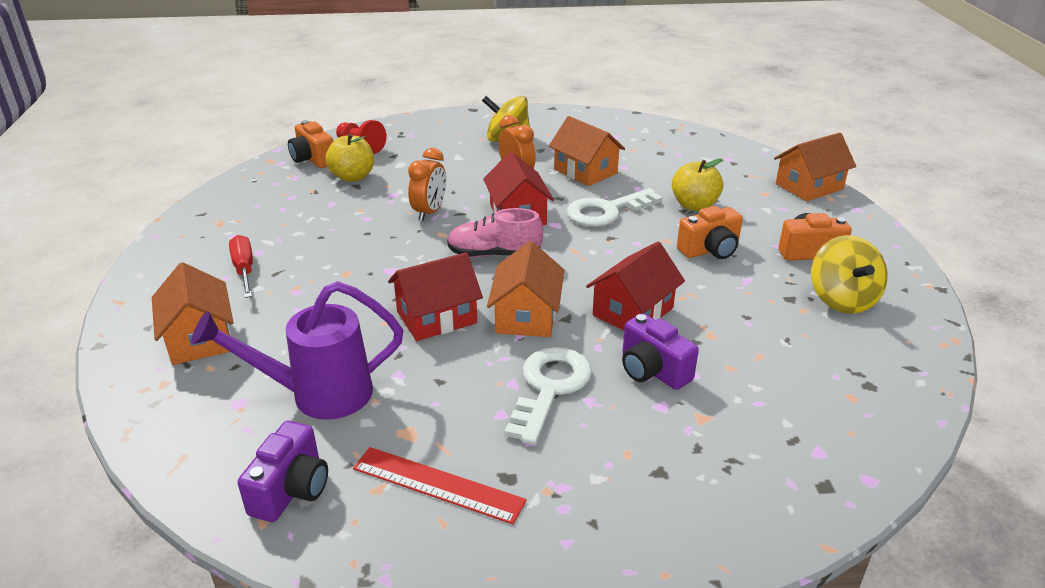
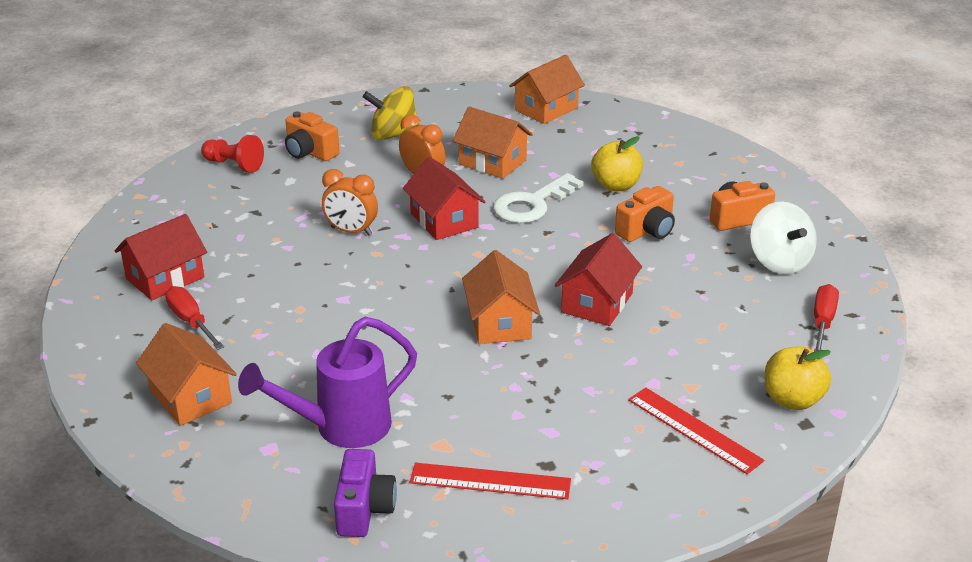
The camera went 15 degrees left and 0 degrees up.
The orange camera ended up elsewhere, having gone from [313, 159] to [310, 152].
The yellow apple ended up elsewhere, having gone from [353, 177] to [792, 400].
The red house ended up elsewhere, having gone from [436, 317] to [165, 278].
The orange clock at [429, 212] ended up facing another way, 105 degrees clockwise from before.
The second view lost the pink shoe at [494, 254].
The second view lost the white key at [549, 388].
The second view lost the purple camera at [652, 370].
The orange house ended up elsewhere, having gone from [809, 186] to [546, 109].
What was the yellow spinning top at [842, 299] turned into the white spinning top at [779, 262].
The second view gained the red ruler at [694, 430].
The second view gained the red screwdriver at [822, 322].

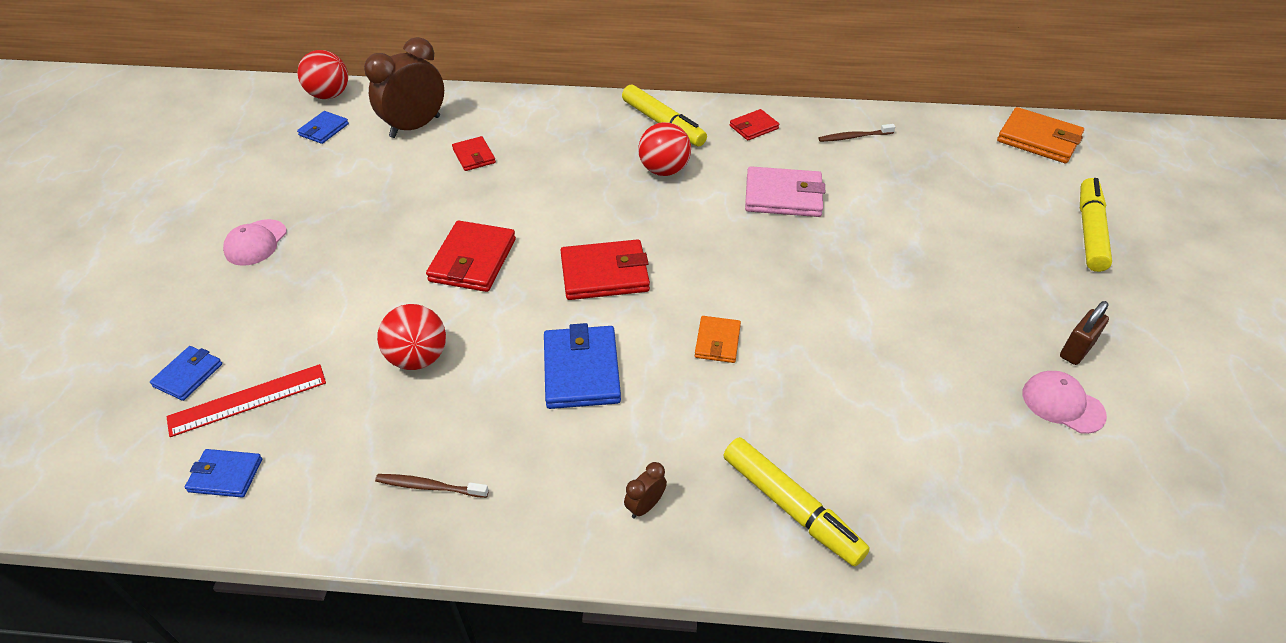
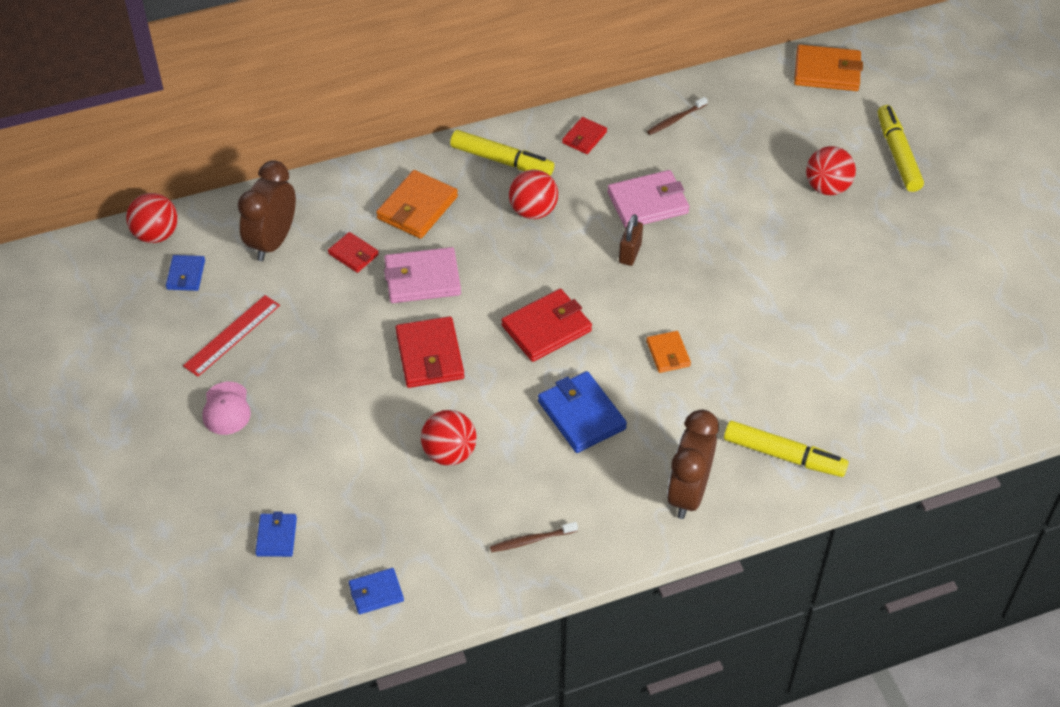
The camera went 25 degrees left and 5 degrees up.
The red ruler ended up elsewhere, having gone from [248, 399] to [232, 335].
The size of the brown clock at [645, 506] changed by a factor of 2.34.
The second view lost the pink cap at [1062, 404].
The brown padlock ended up elsewhere, having gone from [1076, 350] to [630, 253].
The second view gained the orange wallet at [417, 208].
The second view gained the pink wallet at [422, 279].
The second view gained the red ball at [827, 187].

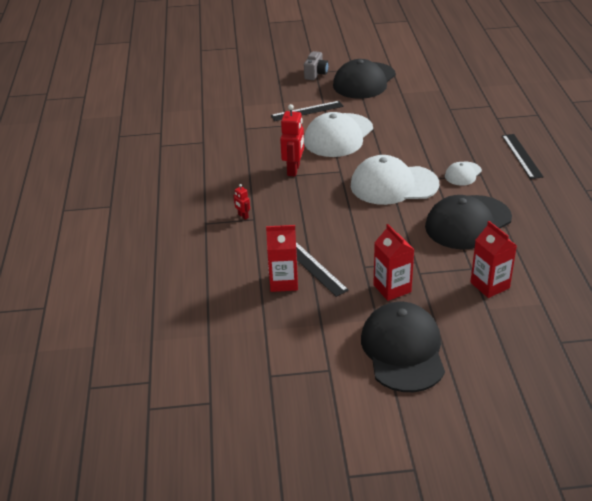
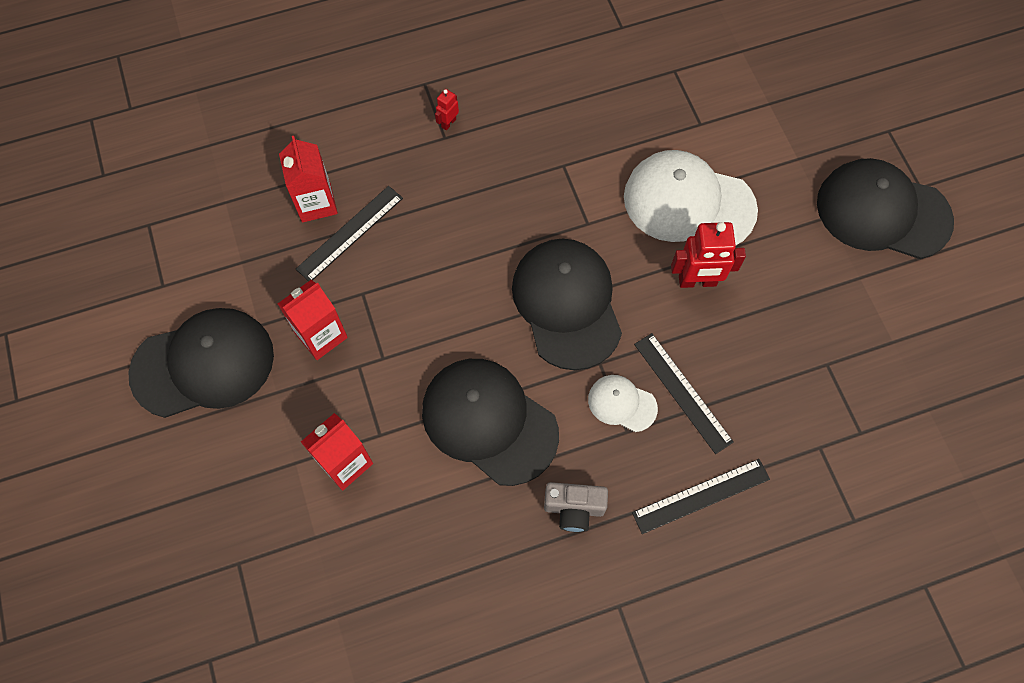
The camera went 75 degrees right and 30 degrees up.
The black ruler ended up elsewhere, having gone from [307, 111] to [683, 392].
The red robot ended up elsewhere, having gone from [294, 170] to [697, 281].
The grey camera ended up elsewhere, having gone from [316, 74] to [574, 509].
What was the white cap at [393, 185] turned into the black cap at [567, 304].

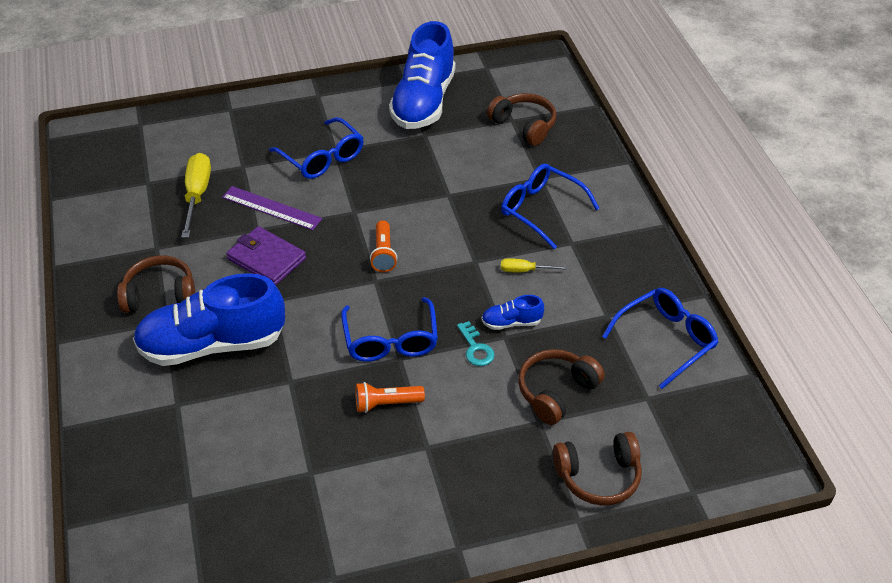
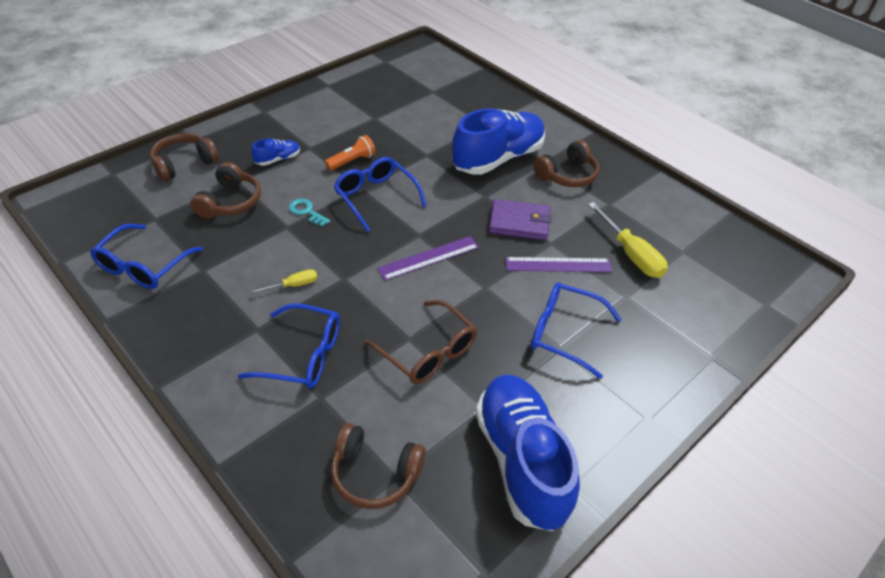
The camera went 150 degrees right and 0 degrees up.
Where the orange flashlight stood at [383, 254], the purple ruler came to stand at [429, 258].
The blue shoe ended up elsewhere, having gone from [511, 322] to [278, 159].
The second view gained the brown glasses at [428, 352].

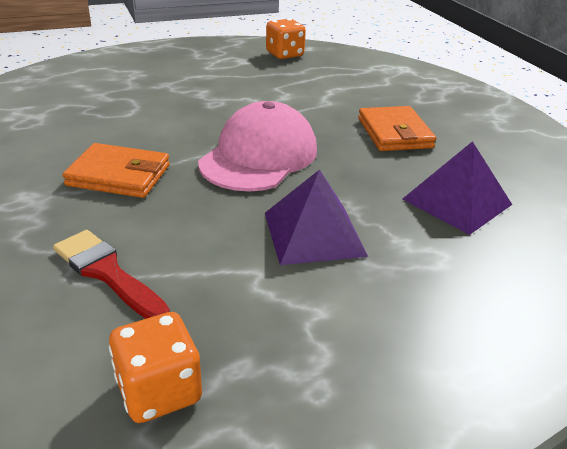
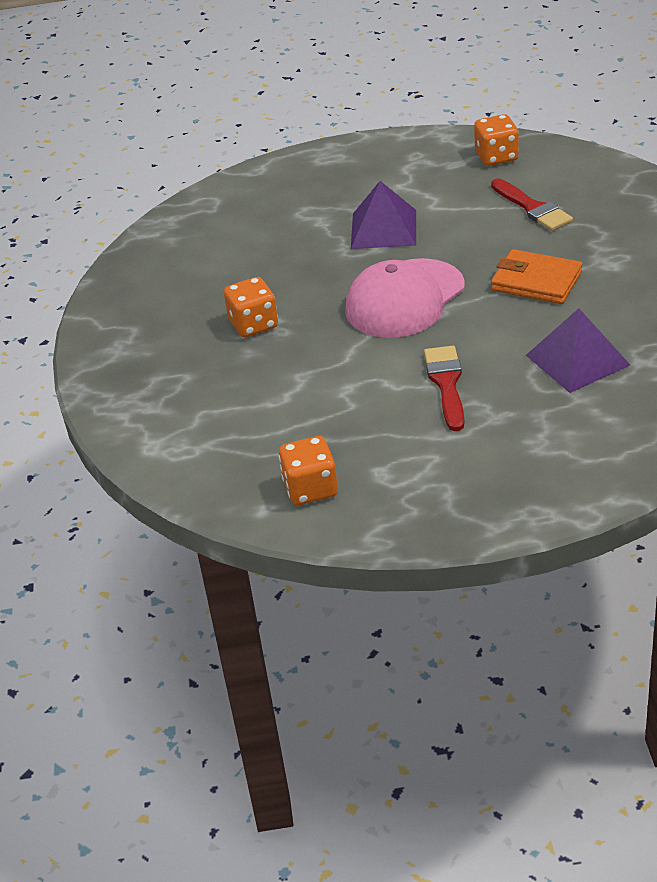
The camera went 160 degrees left and 5 degrees up.
Where the orange wallet stood at [394, 133], the orange dice came to stand at [253, 324].
The purple pyramid ended up elsewhere, having gone from [456, 201] to [577, 360].
The second view gained the red brush at [446, 383].

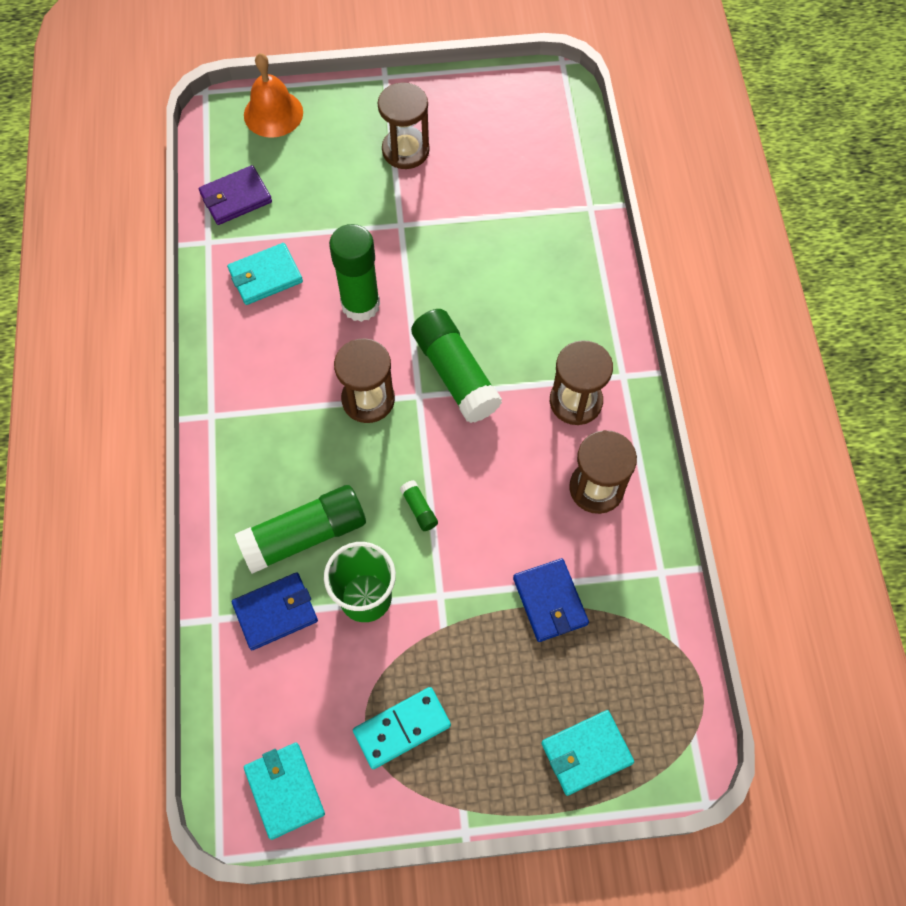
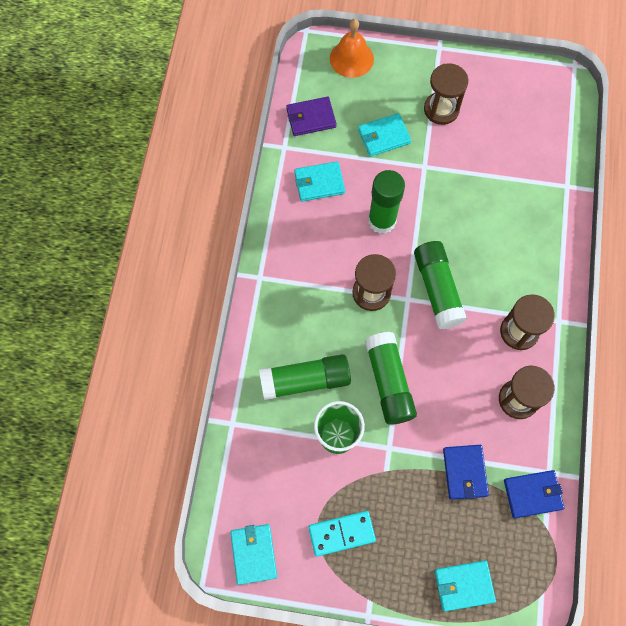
The camera went 15 degrees right and 5 degrees up.
The blue wallet ended up elsewhere, having gone from [276, 612] to [533, 494].
The size of the green glue stick at [419, 509] changed by a factor of 2.41.
The second view gained the turquoise wallet at [383, 136].

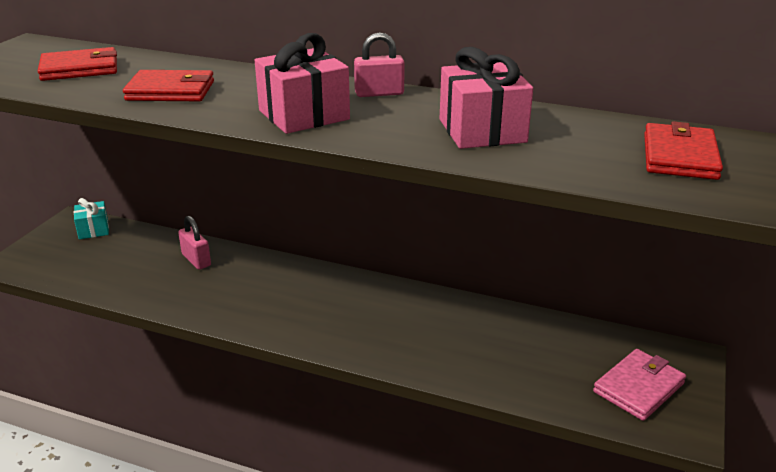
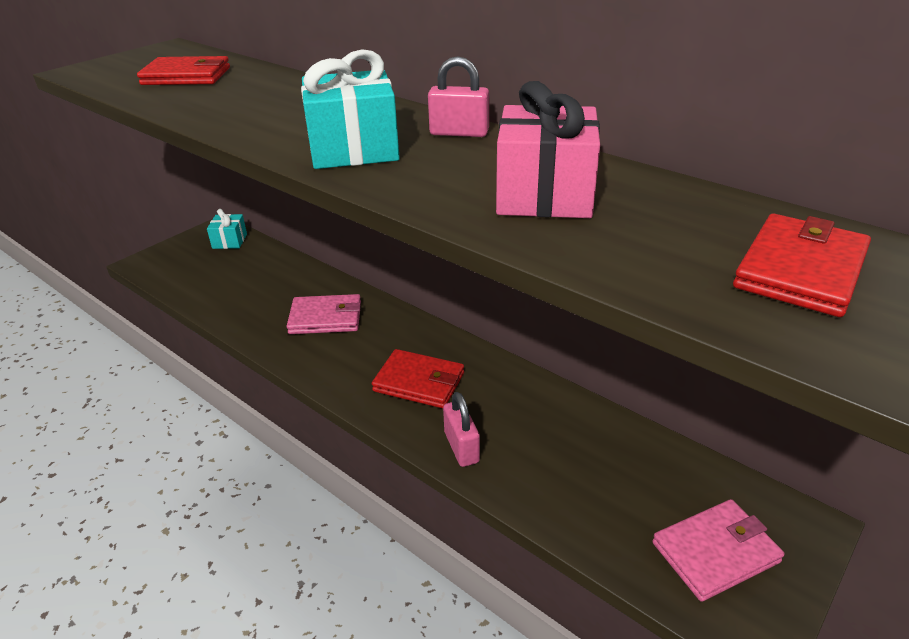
The camera went 20 degrees right and 5 degrees up.
The red wallet ended up elsewhere, having gone from [171, 91] to [419, 382].
The pink padlock ended up elsewhere, having gone from [196, 260] to [461, 447].
What was the pink gift at [304, 115] turned into the turquoise gift at [353, 149].
The second view gained the pink wallet at [326, 318].

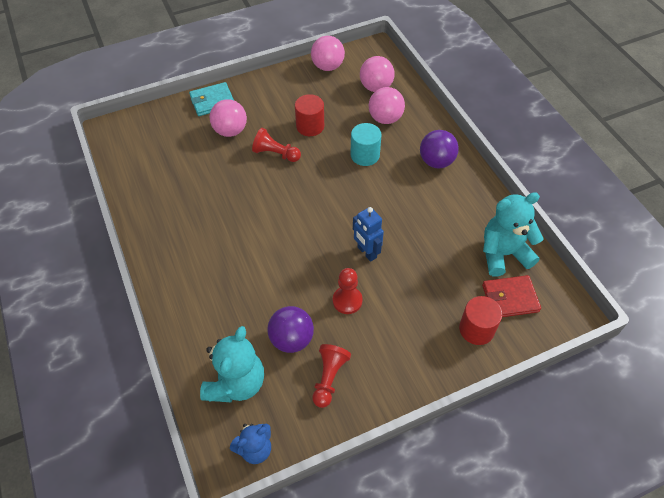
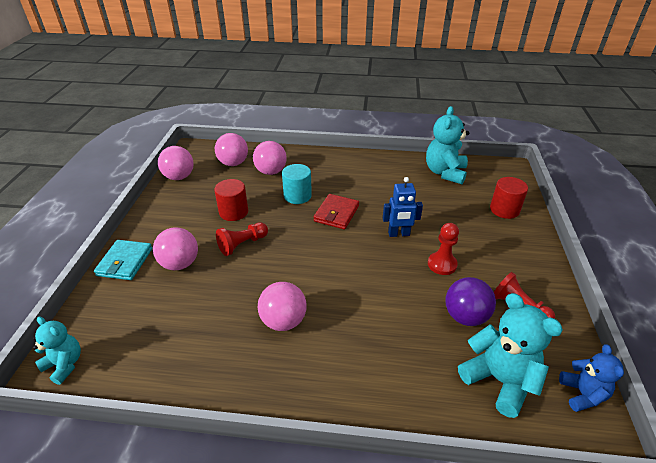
The camera went 60 degrees left and 15 degrees down.
The second view lost the purple ball at [436, 162].
The red wallet ended up elsewhere, having gone from [510, 298] to [336, 213].
The second view gained the turquoise teddy bear at [64, 364].
The second view gained the pink ball at [283, 321].

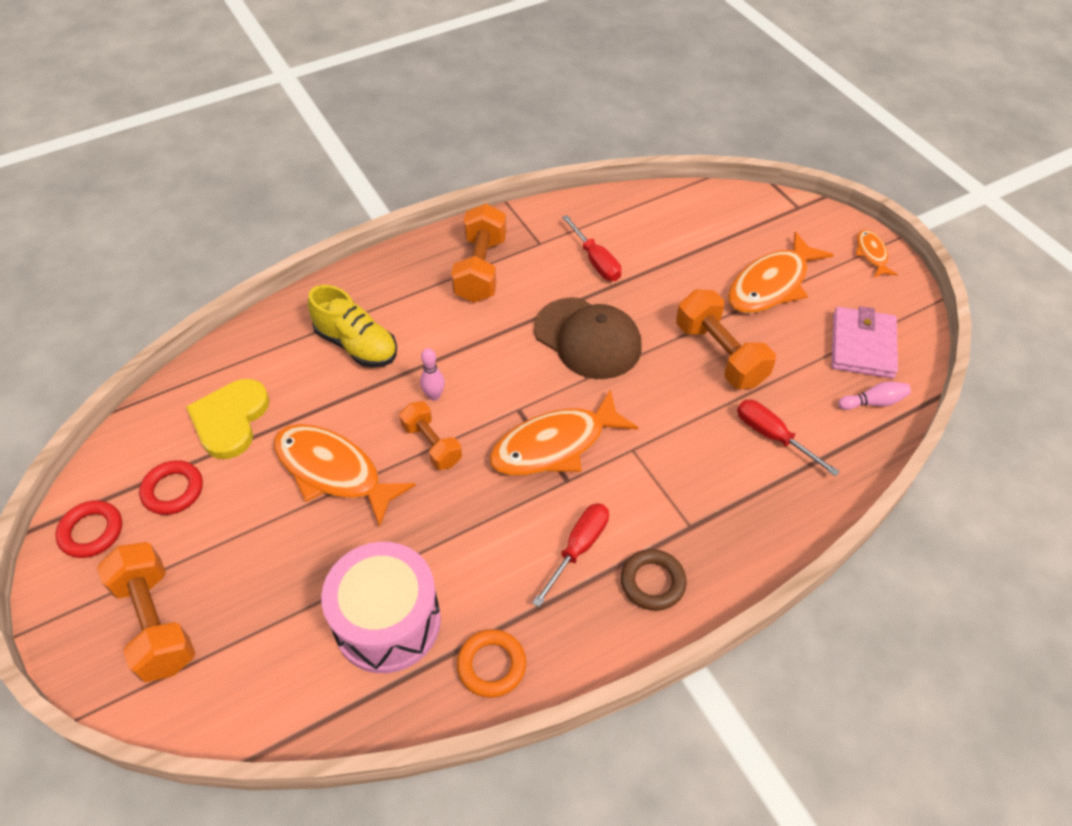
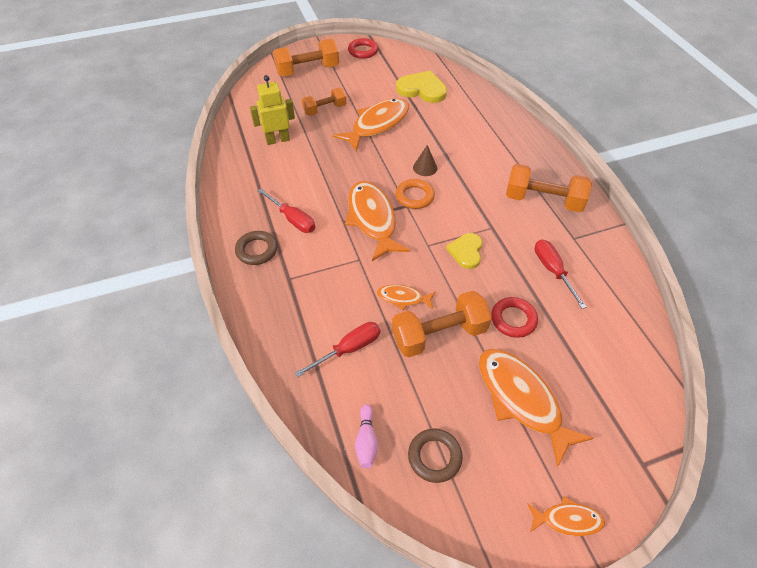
The camera went 100 degrees right and 0 degrees up.
The red ring ended up elsewhere, having gone from [173, 490] to [513, 319].
The second view lost the yellow shoe at [356, 345].
Where the pink drum stood at [387, 622], the yellow robot came to stand at [277, 140].
The orange dumbbell ended up elsewhere, having gone from [432, 444] to [325, 109].
Where the pink bowling pin stood at [434, 396], the brown cone came to stand at [425, 167].
The orange ring ended up elsewhere, having gone from [491, 665] to [414, 196].
Where the brown cap stood at [587, 338], the yellow heart came to stand at [466, 251].
The red screwdriver at [596, 261] ended up facing another way, 90 degrees clockwise from before.
Where the pink wallet stood at [862, 346], the brown ring came to stand at [434, 457].
The second view gained the orange fish at [403, 298].

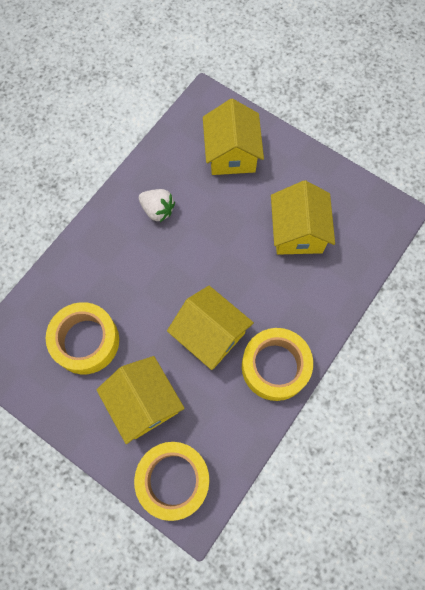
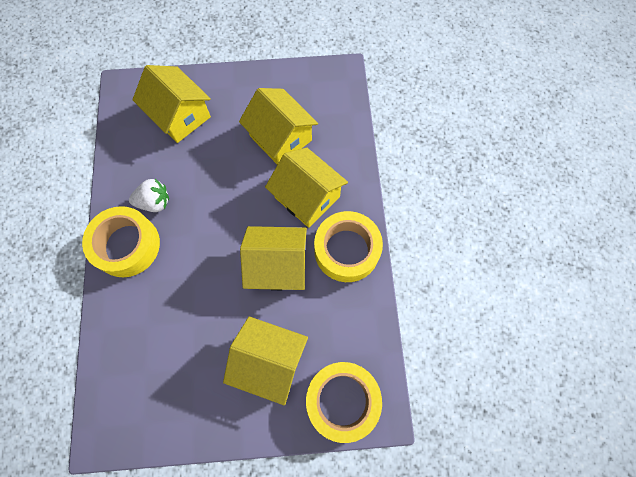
The camera went 40 degrees left and 0 degrees up.
The yellow tape ended up elsewhere, having gone from [86, 341] to [127, 245].
The second view gained the yellow house at [307, 197].

